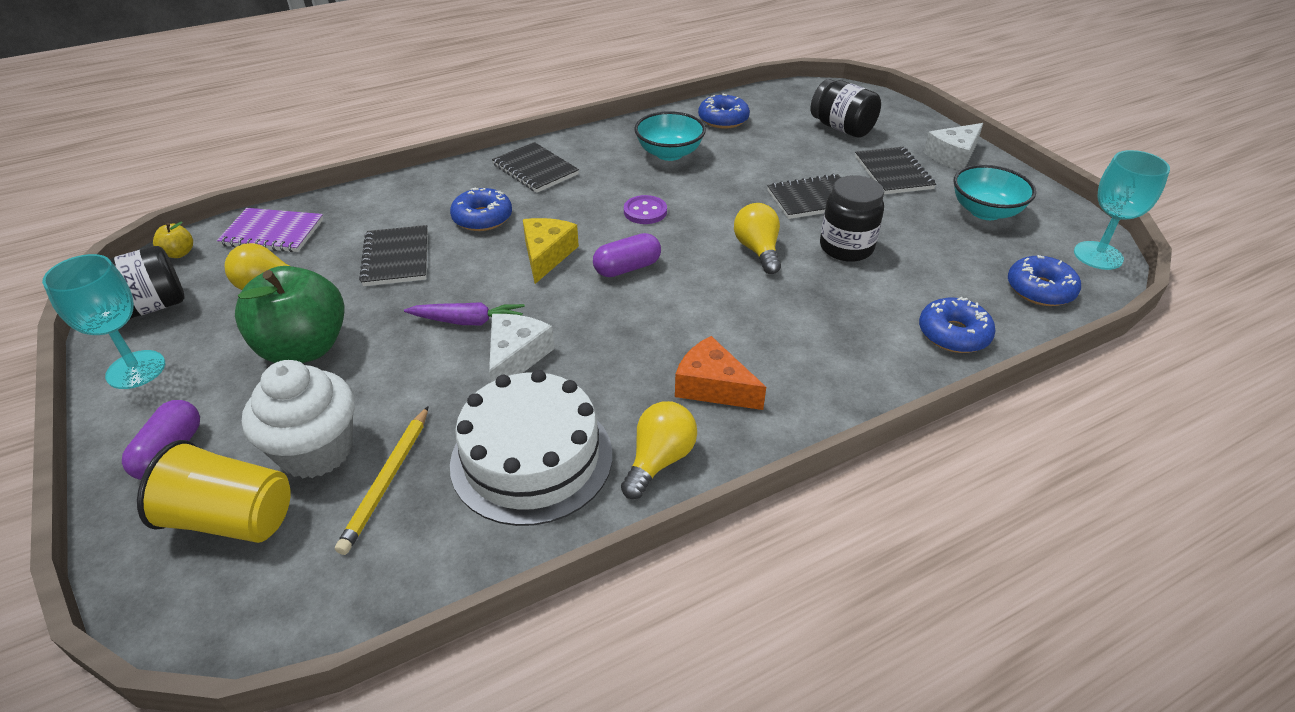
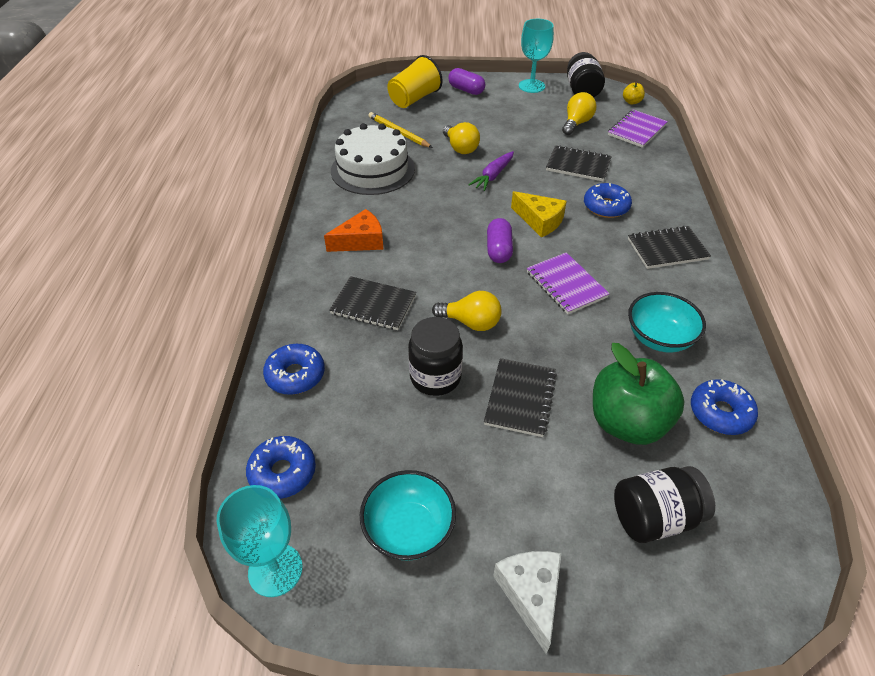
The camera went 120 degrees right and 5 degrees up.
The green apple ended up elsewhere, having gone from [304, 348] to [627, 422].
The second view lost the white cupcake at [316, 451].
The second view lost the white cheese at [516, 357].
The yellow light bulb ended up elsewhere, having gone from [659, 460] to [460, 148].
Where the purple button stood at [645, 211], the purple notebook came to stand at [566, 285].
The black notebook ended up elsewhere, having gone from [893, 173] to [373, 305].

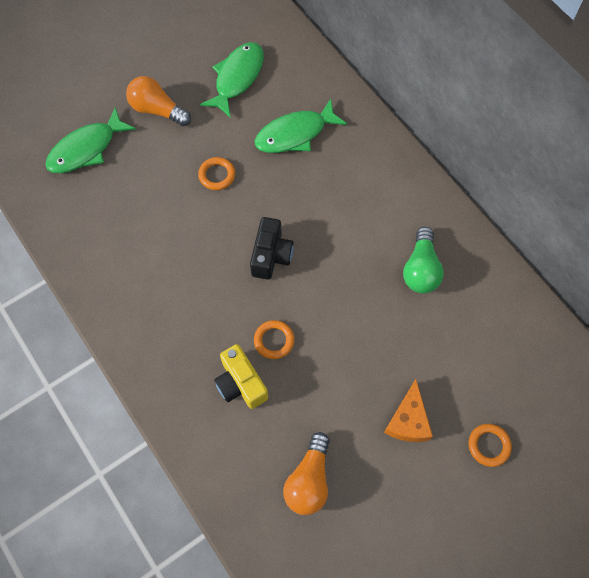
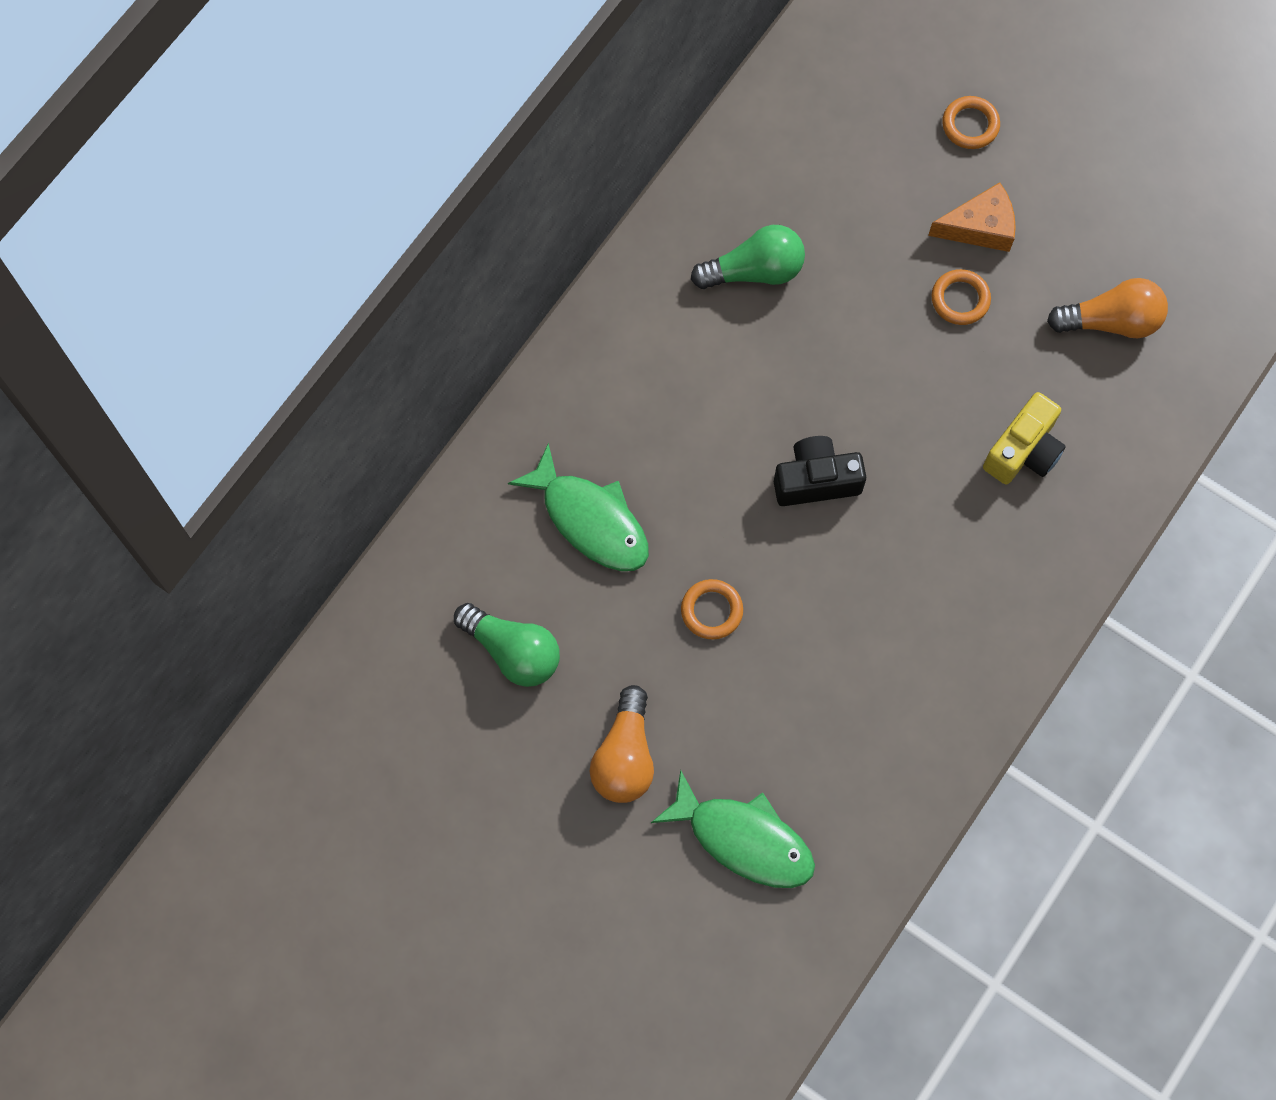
The camera went 110 degrees left and 5 degrees up.
Where the green fish stood at [237, 78], the green light bulb came to stand at [513, 651].
The orange ring ended up elsewhere, having gone from [274, 340] to [960, 299].

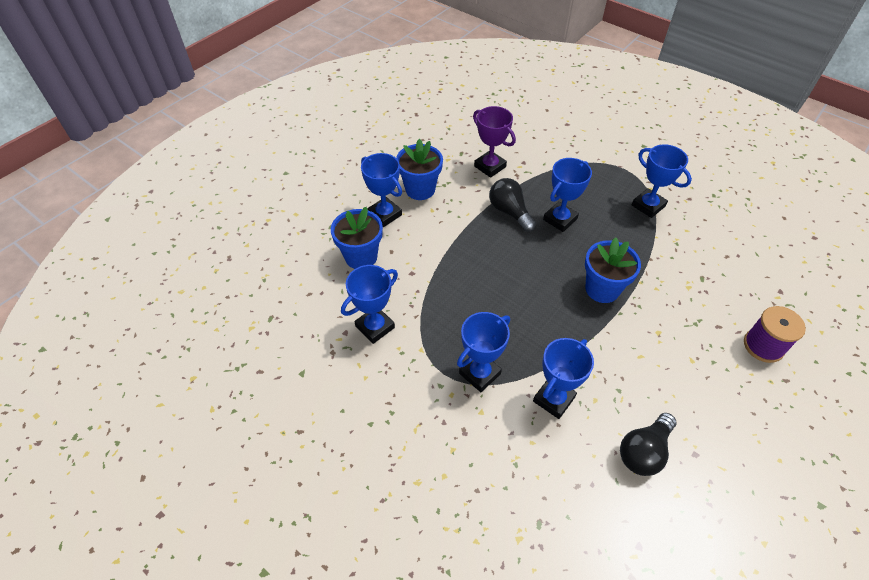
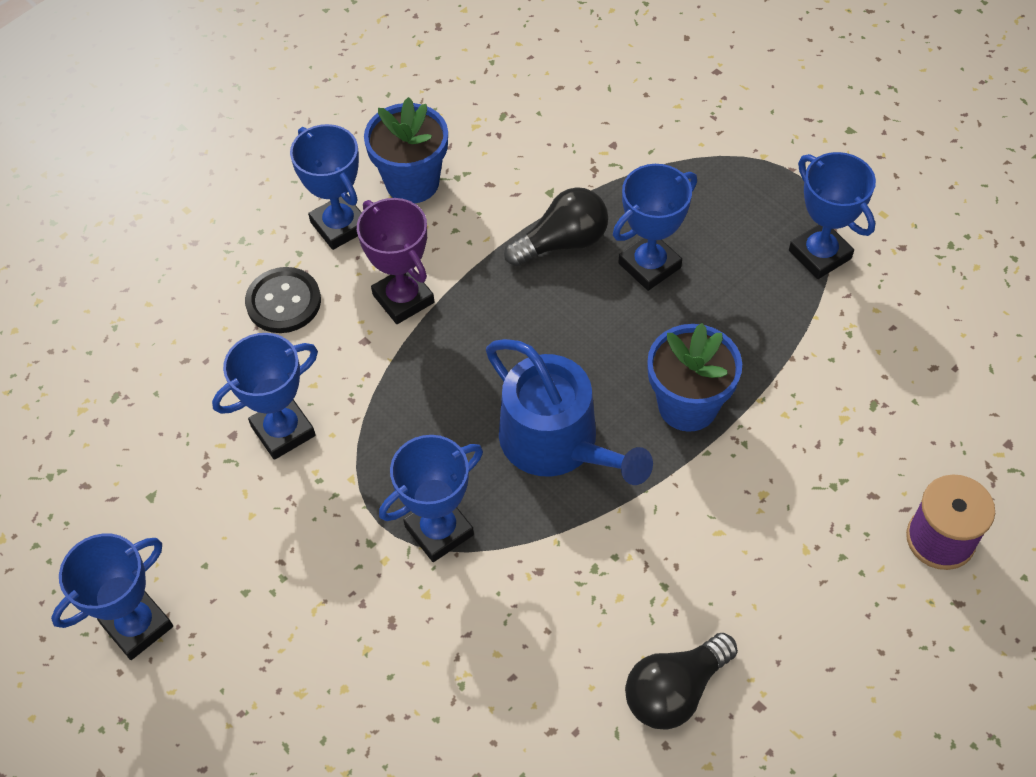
The camera went 10 degrees right and 5 degrees up.
Where the blue flower pot stood at [361, 257], the black button came to stand at [283, 302].
The purple trophy ended up elsewhere, having gone from [490, 166] to [403, 299].
The black light bulb at [510, 212] ended up facing another way, 90 degrees clockwise from before.
The blue trophy ended up elsewhere, having gone from [553, 399] to [137, 626].
The second view gained the blue watering can at [557, 443].

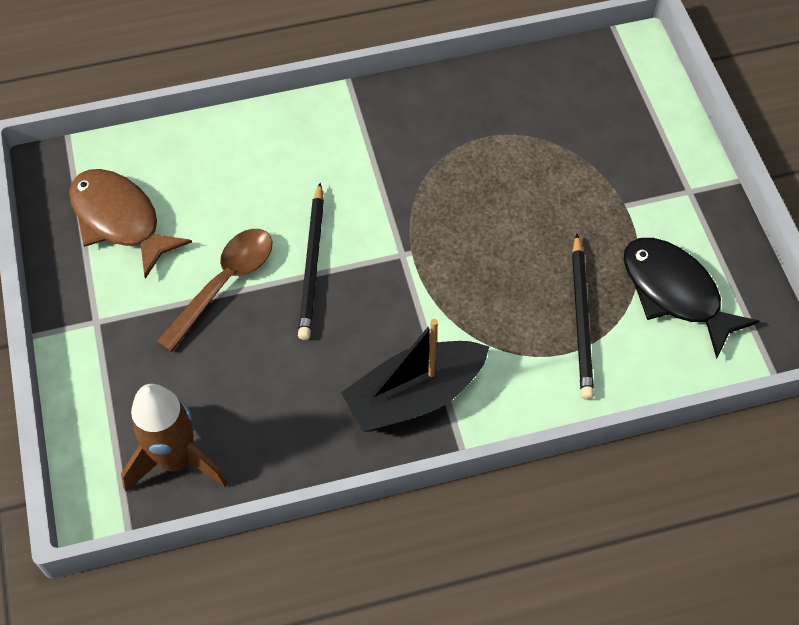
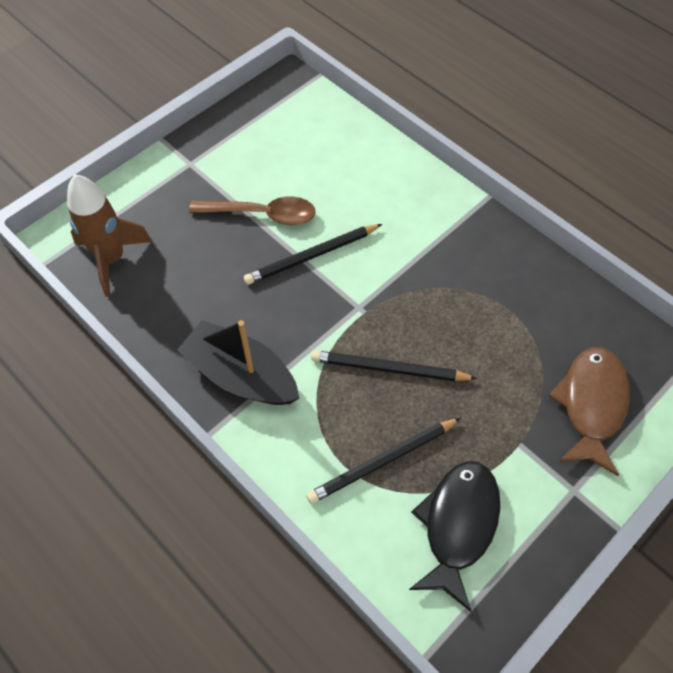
The camera went 60 degrees right and 0 degrees up.
The brown fish ended up elsewhere, having gone from [120, 220] to [591, 405].
The second view gained the black pencil at [389, 369].

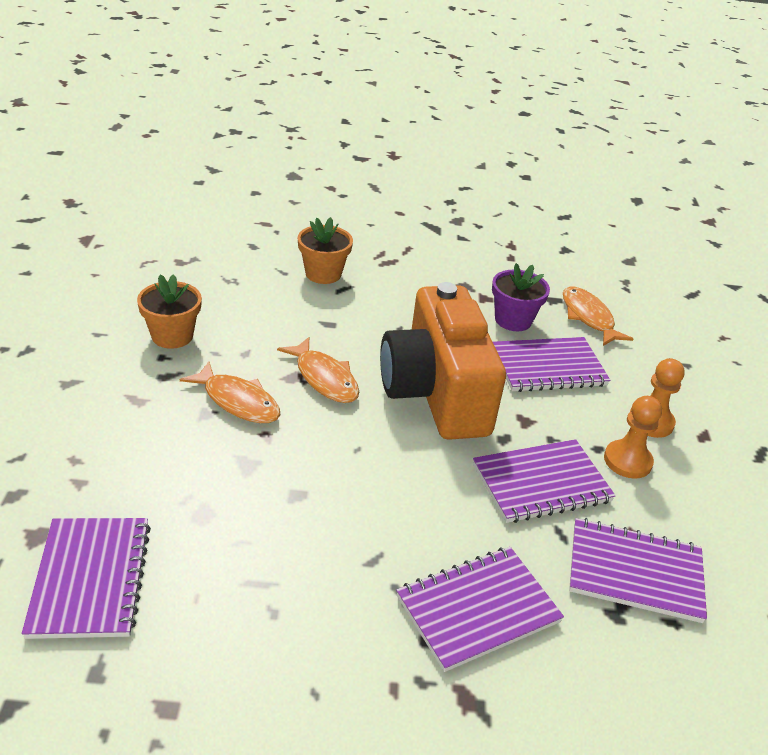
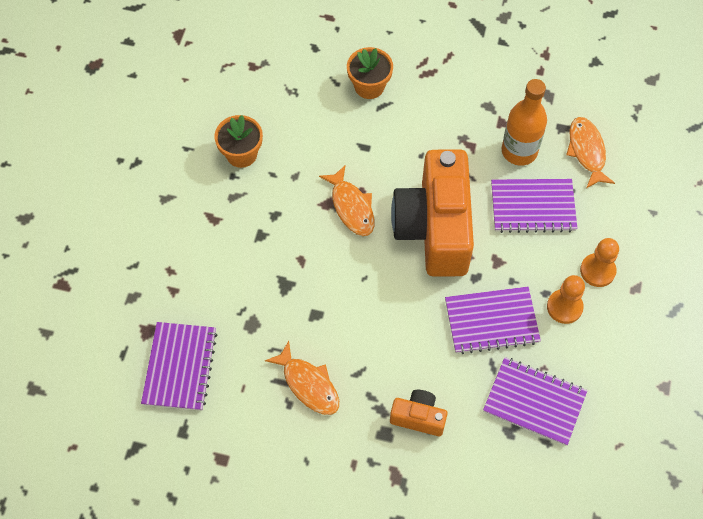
The camera went 15 degrees right and 25 degrees up.
The orange fish ended up elsewhere, having gone from [238, 401] to [308, 384].
Where the purple notebook stood at [477, 609], the orange camera came to stand at [418, 417].
Where the purple flower pot stood at [513, 320], the orange bottle came to stand at [519, 151].

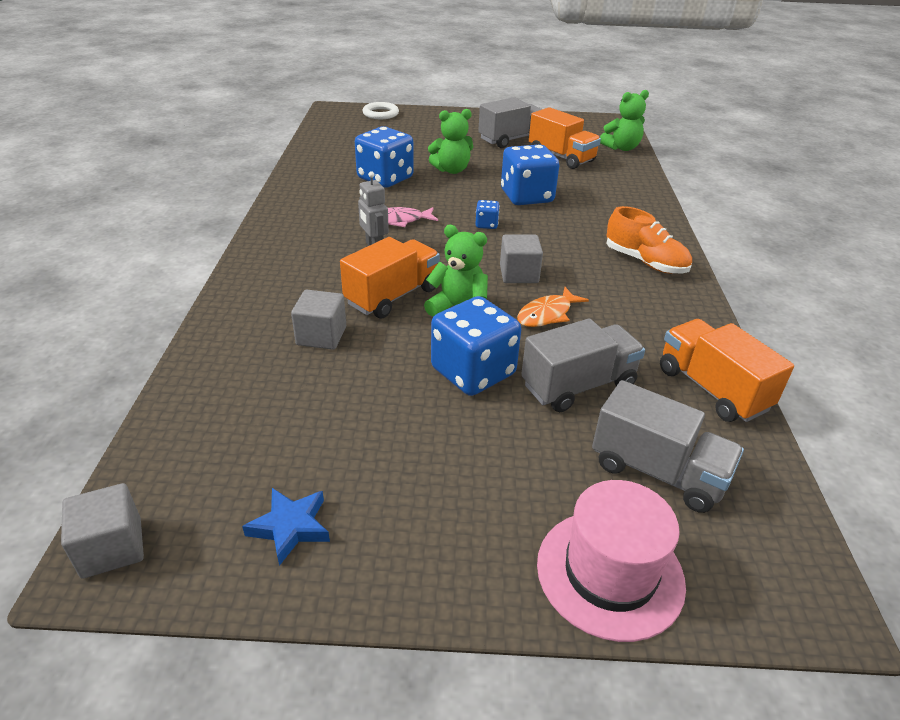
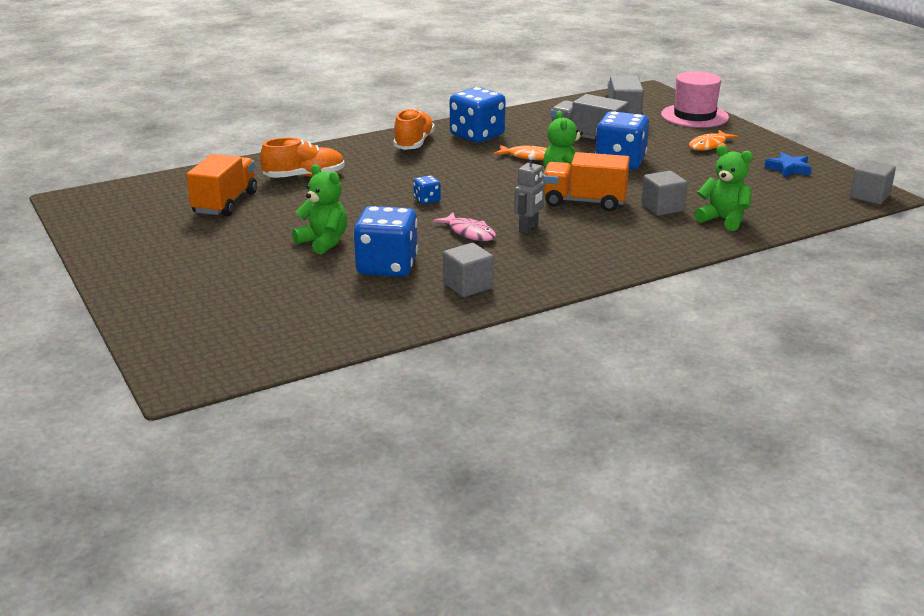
The camera went 120 degrees left and 10 degrees down.
The second view lost the white ring at [380, 114].
The second view lost the grey truck at [511, 139].
The grey cube ended up elsewhere, having gone from [519, 274] to [468, 286].
The blue dice ended up elsewhere, having gone from [526, 197] to [477, 135].
The green teddy bear ended up elsewhere, having gone from [621, 148] to [723, 220].
The second view lost the orange truck at [711, 389].
The second view gained the orange shoe at [304, 177].
The second view gained the orange fish at [709, 145].

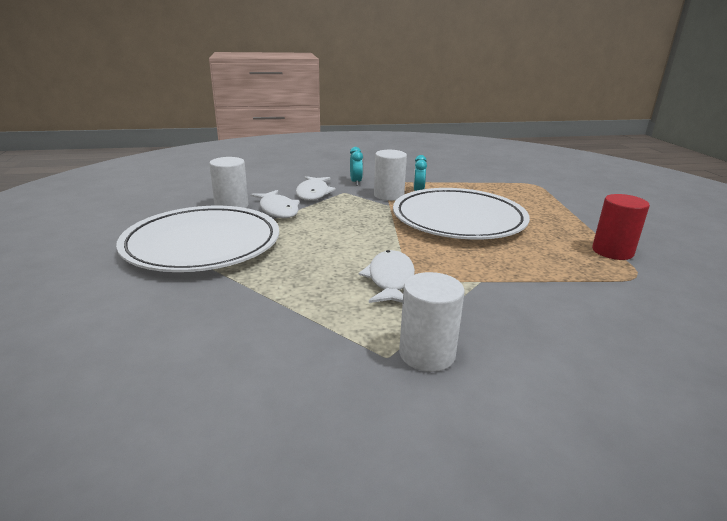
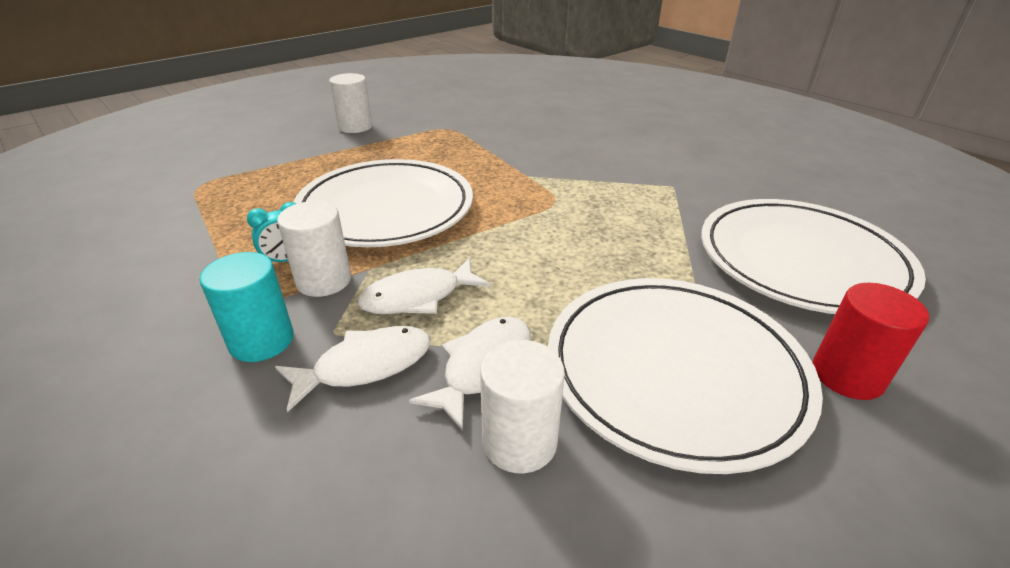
The camera went 120 degrees left and 10 degrees up.
Where the turquoise clock stood at [356, 182], the turquoise cylinder came to stand at [261, 340].
The white fish ended up elsewhere, having gone from [390, 279] to [418, 297].
The white cylinder ended up elsewhere, having gone from [427, 354] to [355, 127].
The red cylinder ended up elsewhere, having gone from [612, 251] to [847, 375].
The second view gained the white plate at [801, 261].

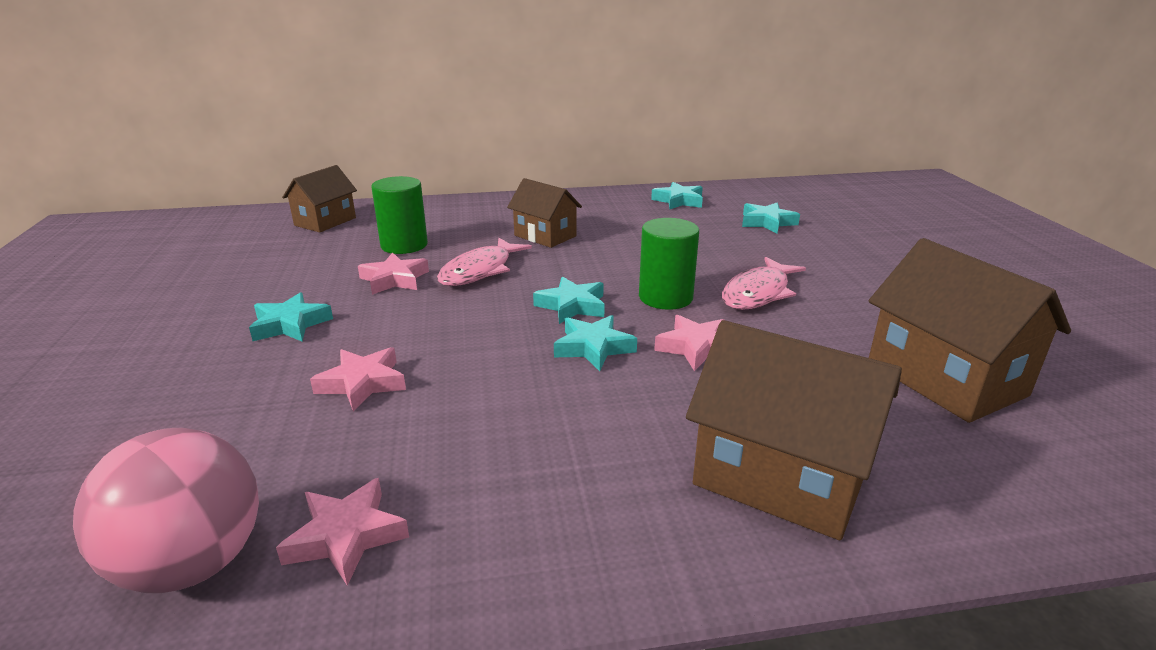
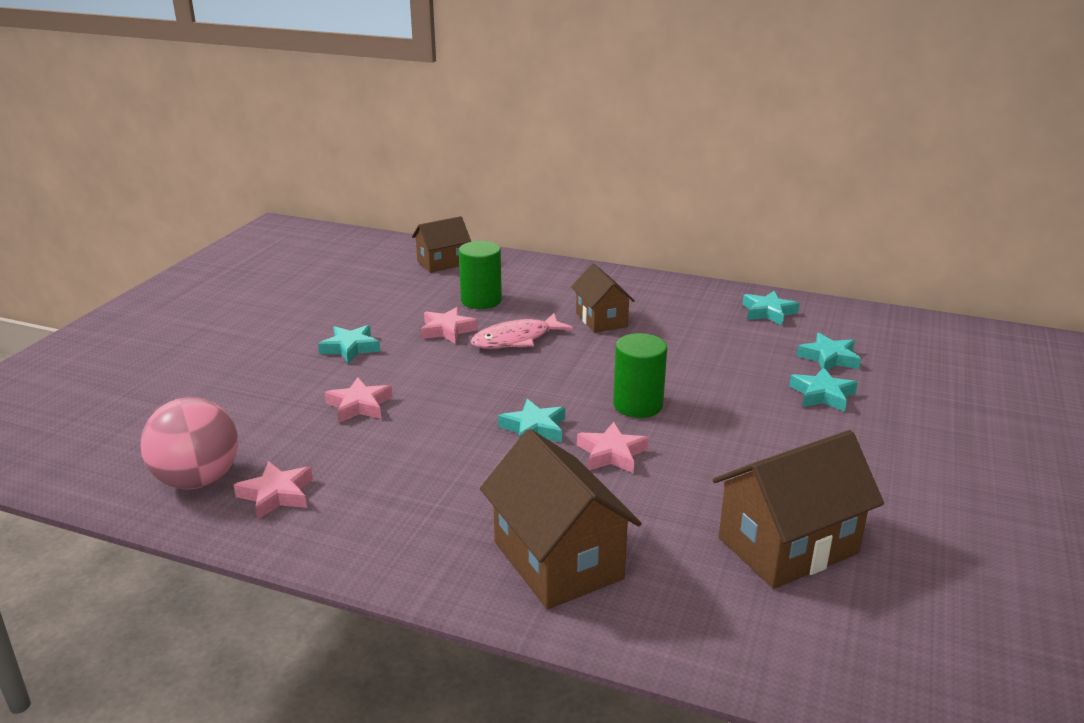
The camera went 30 degrees right and 0 degrees up.
The turquoise star ended up elsewhere, having gone from [572, 306] to [822, 395].
The second view lost the pink fish at [758, 293].
The brown house at [945, 379] ended up facing another way, 60 degrees clockwise from before.

